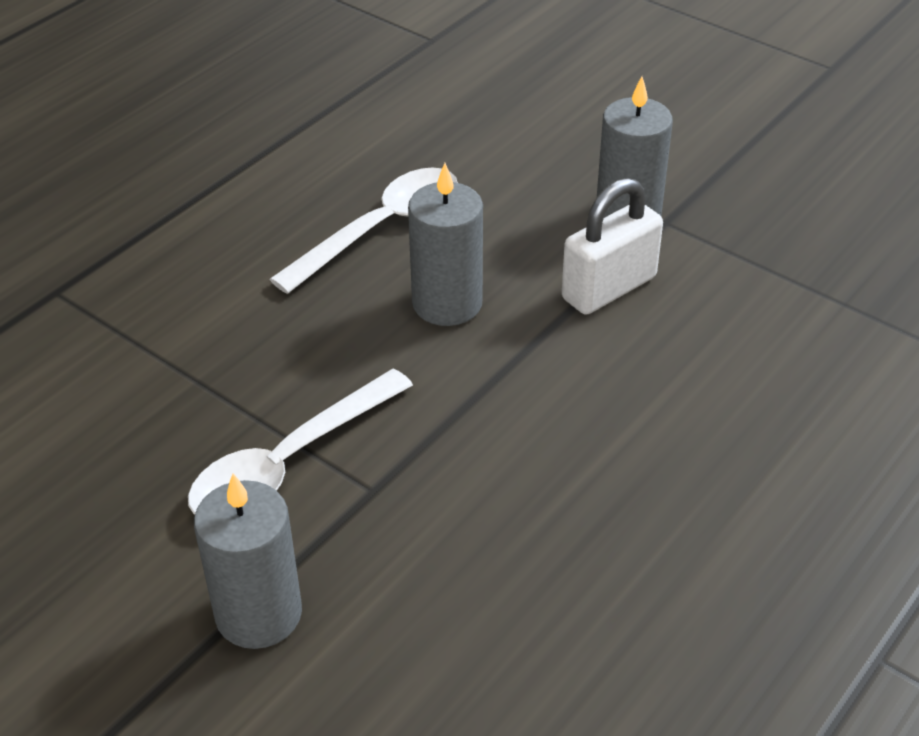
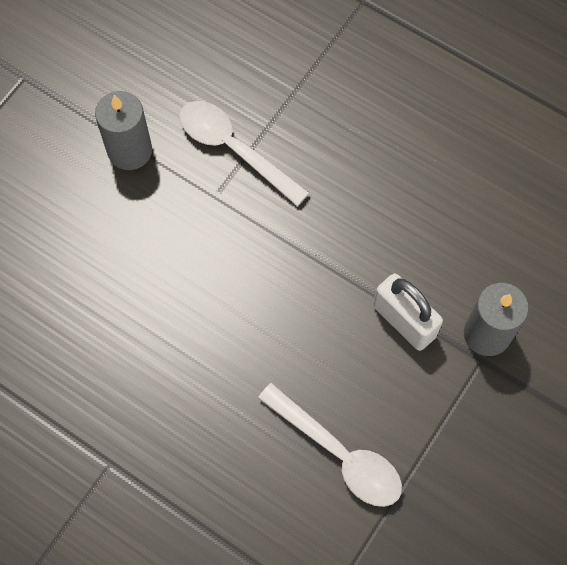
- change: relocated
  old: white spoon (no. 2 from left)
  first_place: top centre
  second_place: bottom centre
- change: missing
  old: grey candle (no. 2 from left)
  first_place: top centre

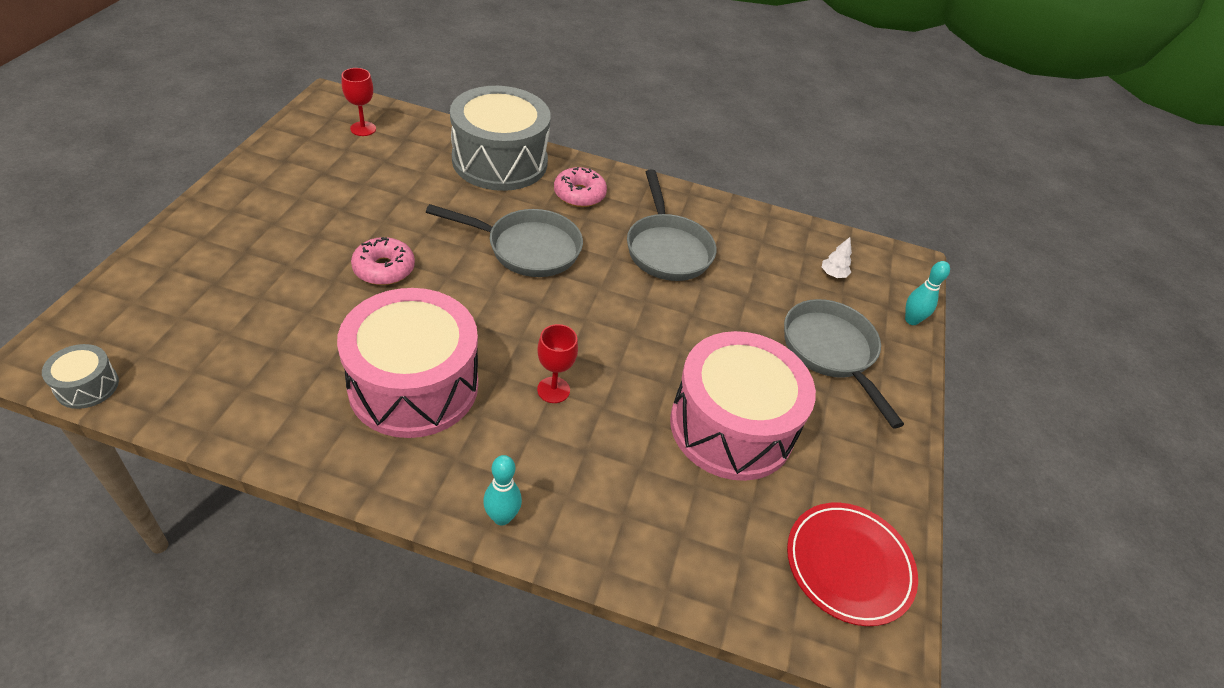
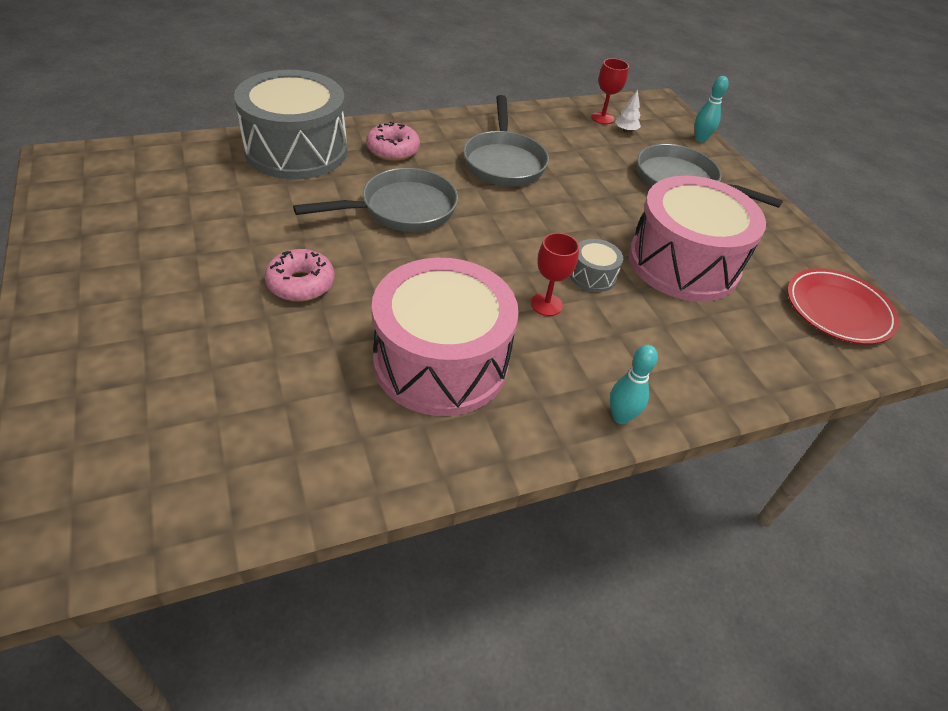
- change: spun
  old: grey pan (no. 2 from left)
  first_place: top centre
  second_place: top centre
  degrees: 45
- change: relocated
  old: grey drum (no. 1 from left in the first image)
  new: grey drum (no. 2 from left)
  first_place: middle left
  second_place: centre
- change: relocated
  old: red goblet (no. 1 from left in the first image)
  new: red goblet (no. 2 from left)
  first_place: top left
  second_place: top centre

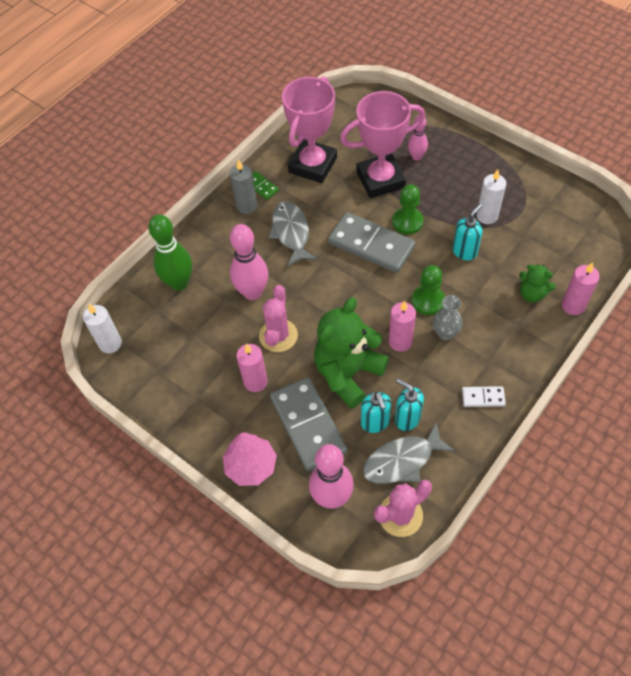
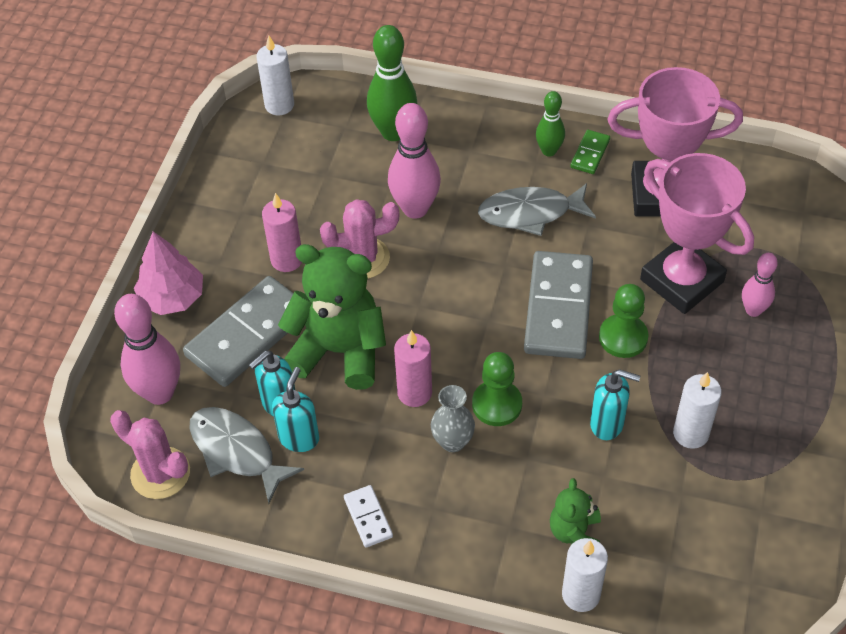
- change: spun
  old: grey fish (no. 1 from left in the first image)
  first_place: centre
  second_place: top centre
  degrees: -150
- change: exchanged
  old: grey candle
  new: green bowling pin (no. 2 from left)
  first_place: top centre
  second_place: top centre
- change: colour
  old: pink candle (no. 3 from left)
  new: white candle (no. 2 from left)
  first_place: middle right
  second_place: bottom right

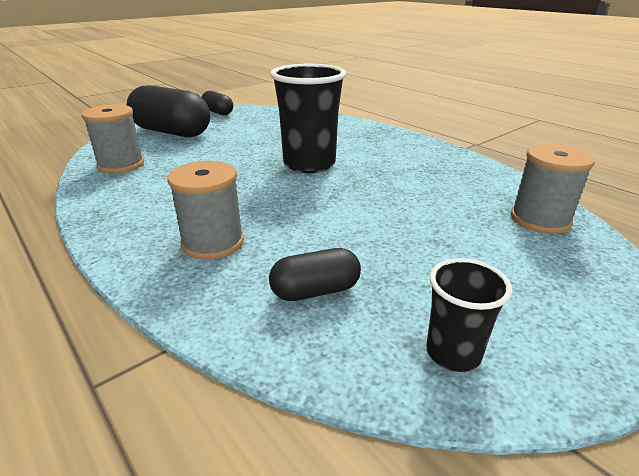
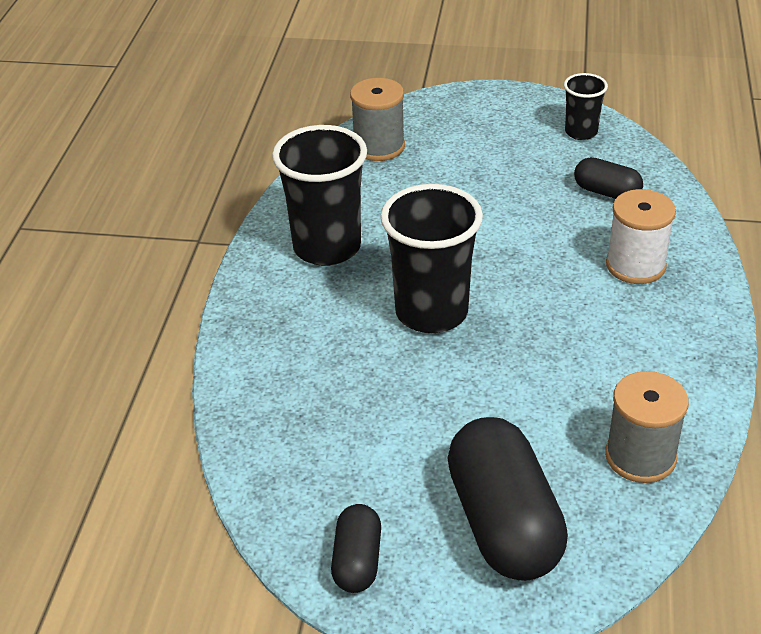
- change: appeared
  new: black cup (no. 1 from left)
  second_place: top centre
- change: colour
  old: grey spool (no. 2 from left)
  new: white spool
  first_place: middle left
  second_place: middle right

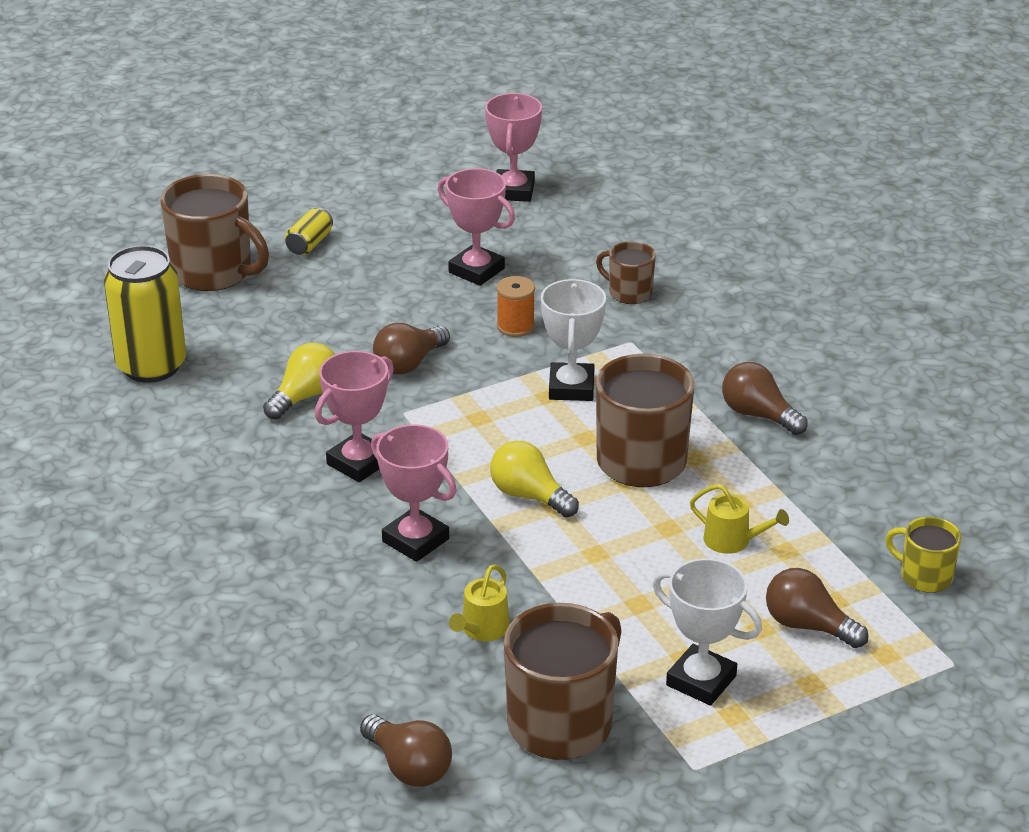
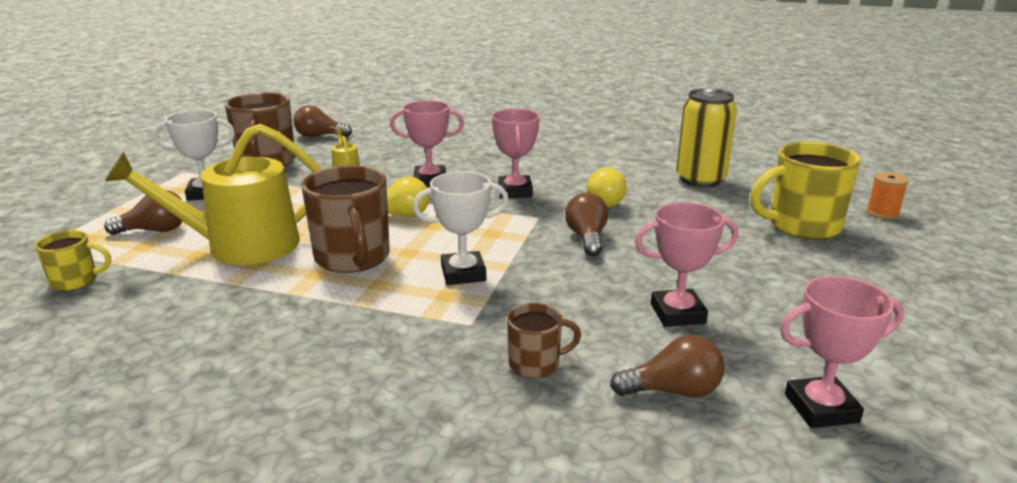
- change: size
  old: yellow watering can (no. 2 from left in the first image)
  first_place: middle right
  second_place: middle left
  factor: 2.46
- change: spun
  old: white trophy (no. 1 from left in the first image)
  first_place: centre
  second_place: centre
  degrees: -60
- change: relocated
  old: brown light bulb (no. 3 from left in the first image)
  new: brown light bulb (no. 4 from left)
  first_place: middle right
  second_place: bottom centre
- change: colour
  old: brown mug (no. 1 from left)
  new: yellow mug (no. 2 from left)
  first_place: top left
  second_place: middle right
- change: spun
  old: pink trophy (no. 4 from left)
  first_place: top centre
  second_place: bottom right
  degrees: -60
- change: relocated
  old: orange spool
  first_place: centre
  second_place: middle right
- change: missing
  old: yellow can (no. 2 from left)
  first_place: top left

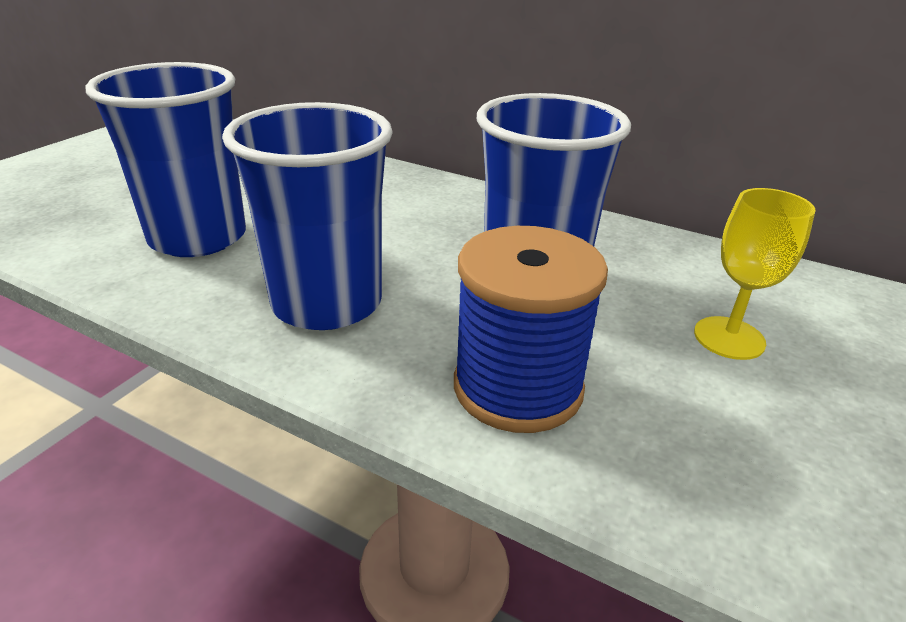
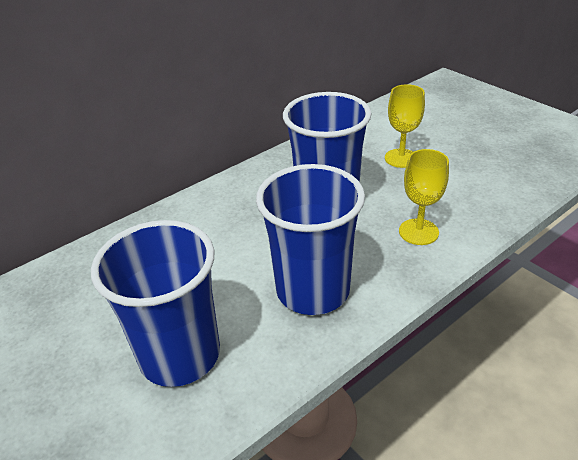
- change: exchanged
  old: blue spool
  new: yellow goblet (no. 2 from left)
  first_place: centre
  second_place: middle right

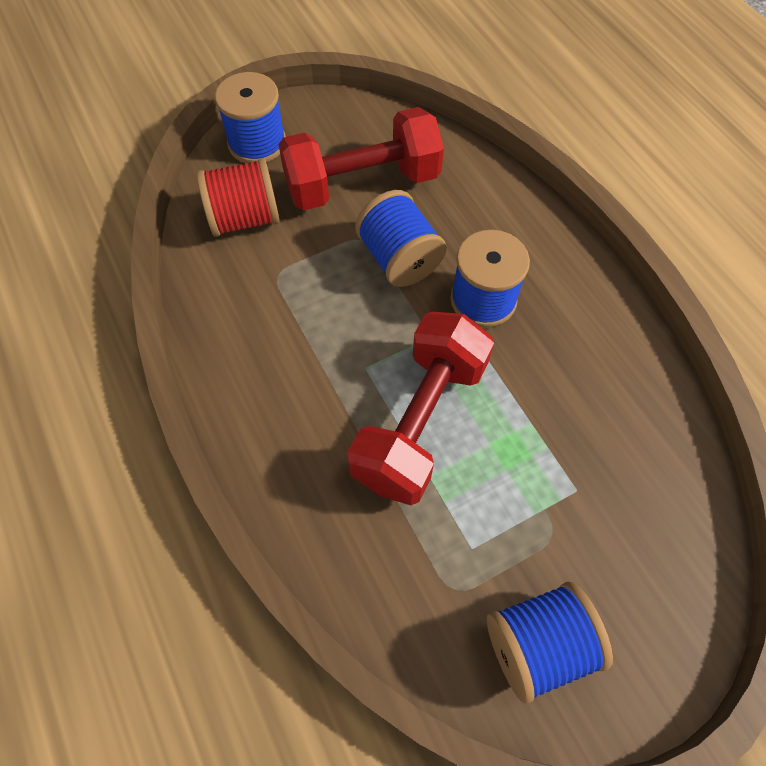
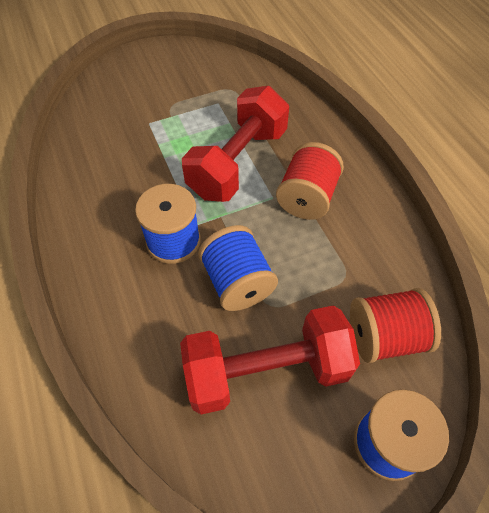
- change: appeared
  new: red spool (no. 1 from left)
  second_place: centre
- change: missing
  old: blue spool (no. 4 from left)
  first_place: bottom right

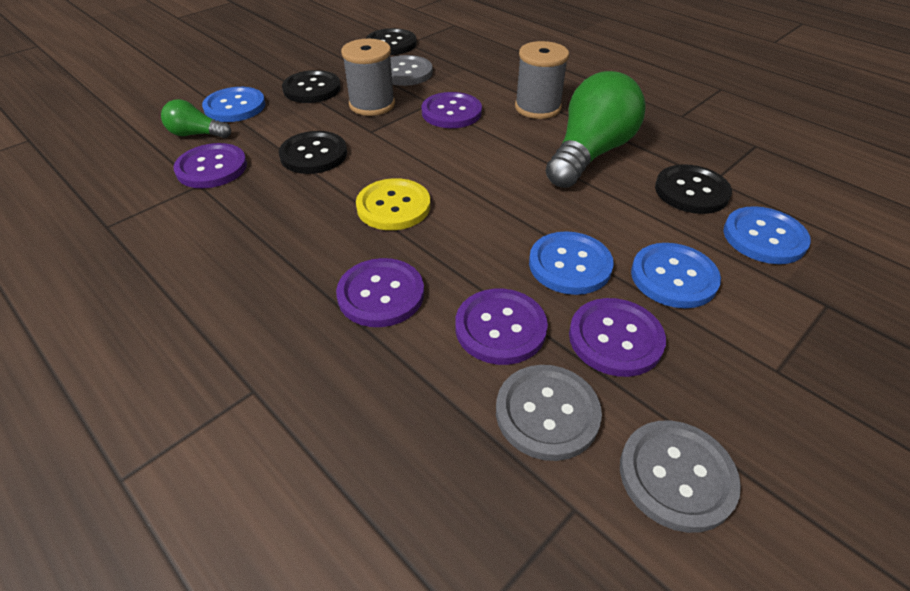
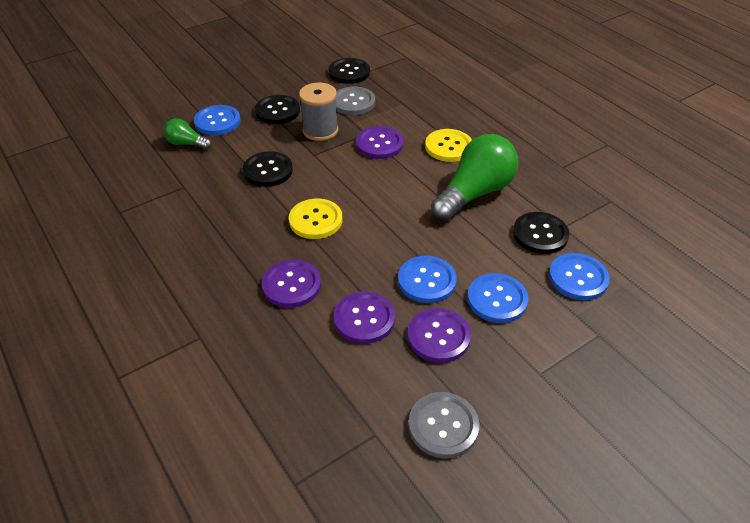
- change: exchanged
  old: grey spool (no. 2 from left)
  new: yellow button (no. 2 from left)
  first_place: top centre
  second_place: top centre
- change: missing
  old: purple button (no. 1 from left)
  first_place: top left
- change: missing
  old: grey button (no. 2 from left)
  first_place: bottom centre

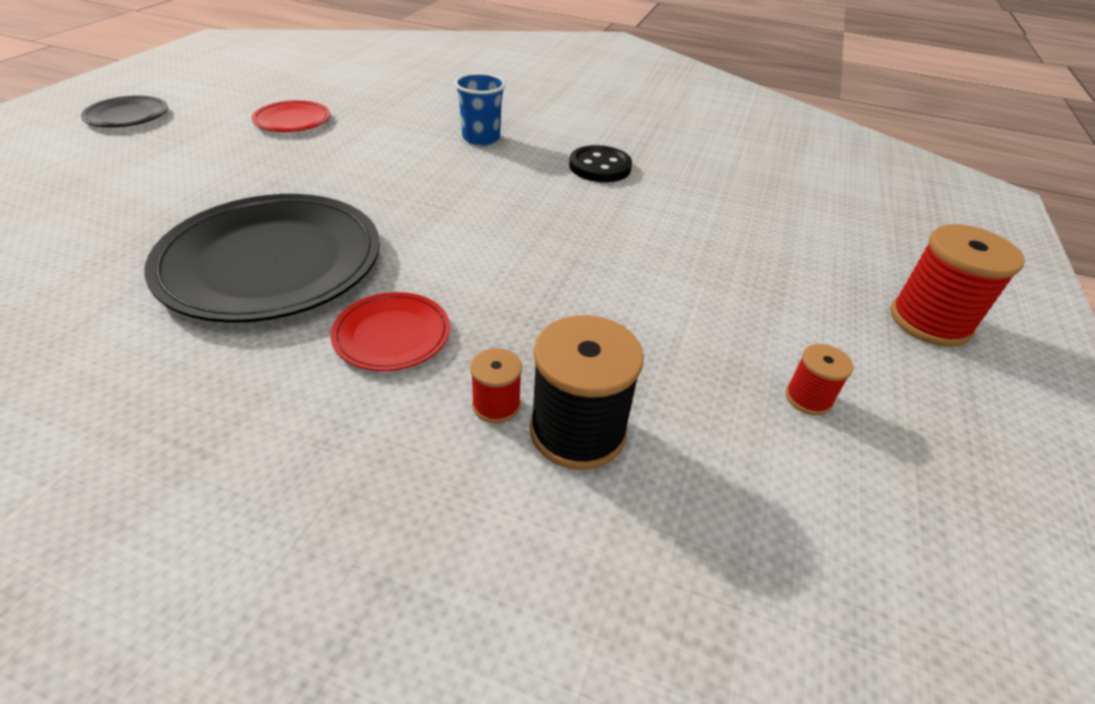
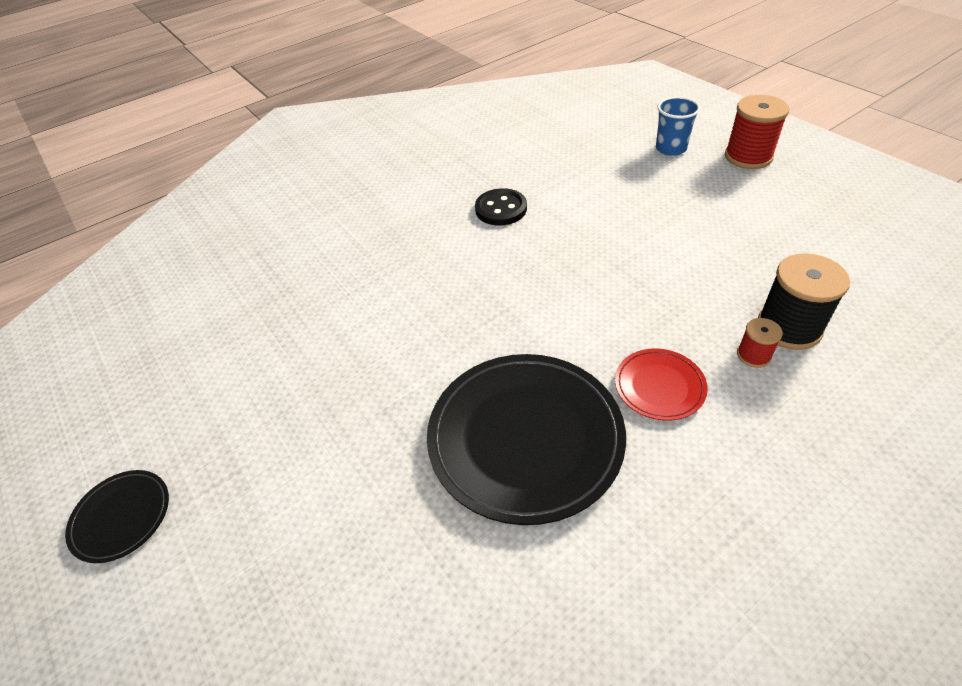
- change: relocated
  old: blue cup
  first_place: top centre
  second_place: top right
- change: missing
  old: red plate (no. 1 from left)
  first_place: top left
- change: missing
  old: red spool (no. 2 from left)
  first_place: middle right

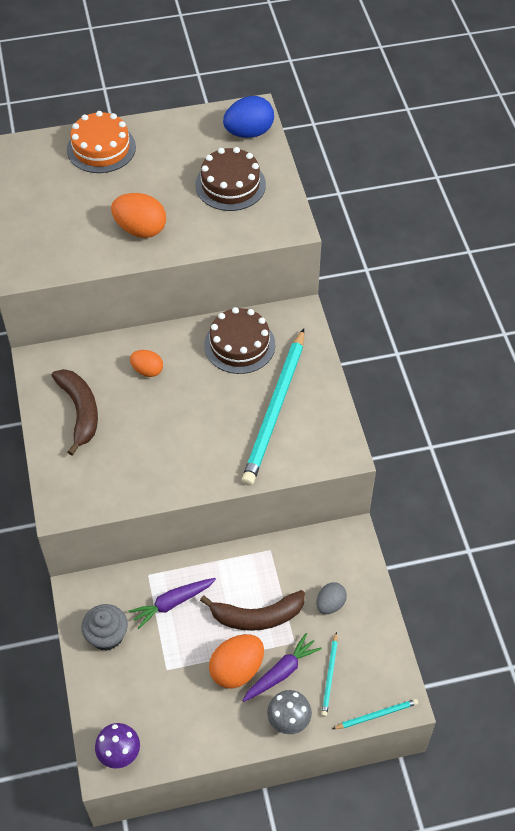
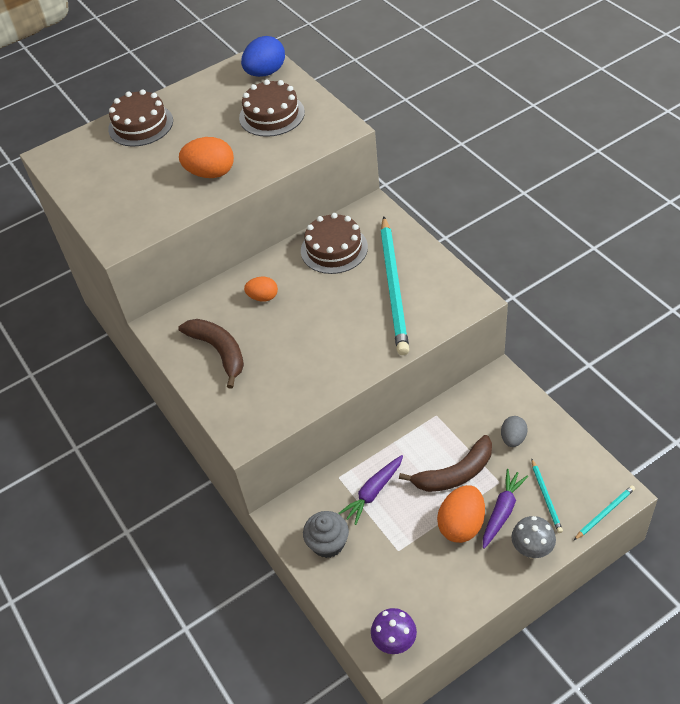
- change: colour
  old: orange cake
  new: brown cake (no. 1 from left)
  first_place: top left
  second_place: top left

